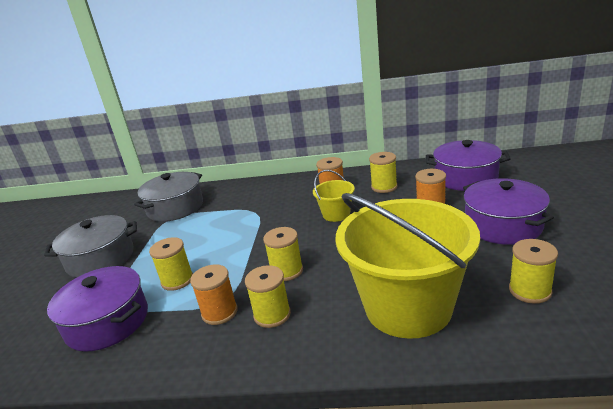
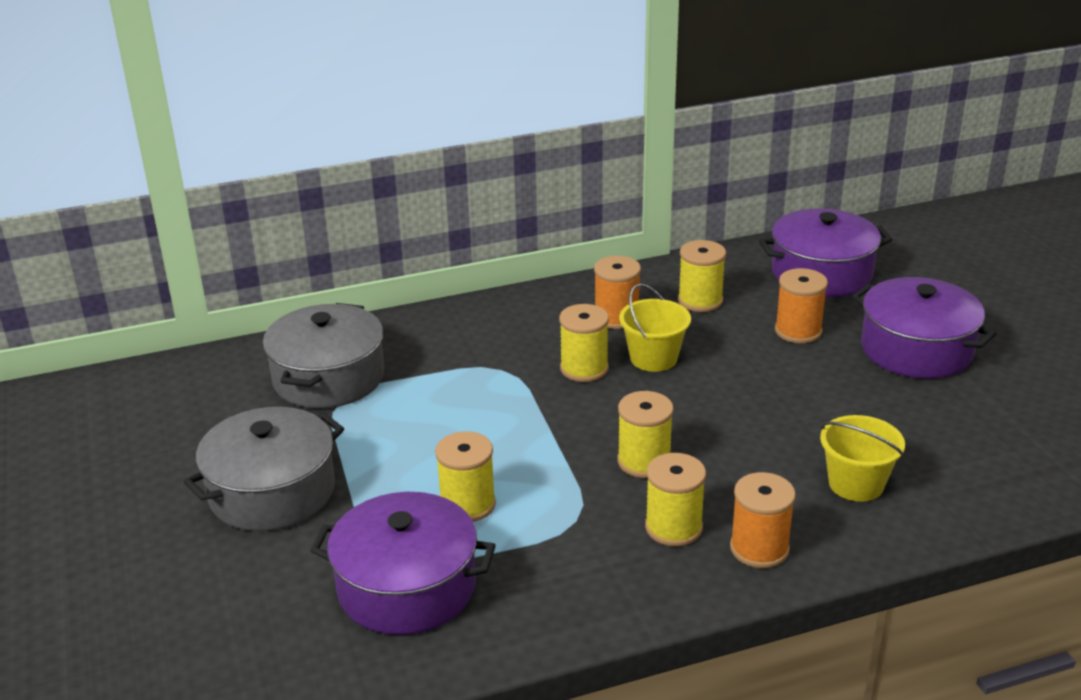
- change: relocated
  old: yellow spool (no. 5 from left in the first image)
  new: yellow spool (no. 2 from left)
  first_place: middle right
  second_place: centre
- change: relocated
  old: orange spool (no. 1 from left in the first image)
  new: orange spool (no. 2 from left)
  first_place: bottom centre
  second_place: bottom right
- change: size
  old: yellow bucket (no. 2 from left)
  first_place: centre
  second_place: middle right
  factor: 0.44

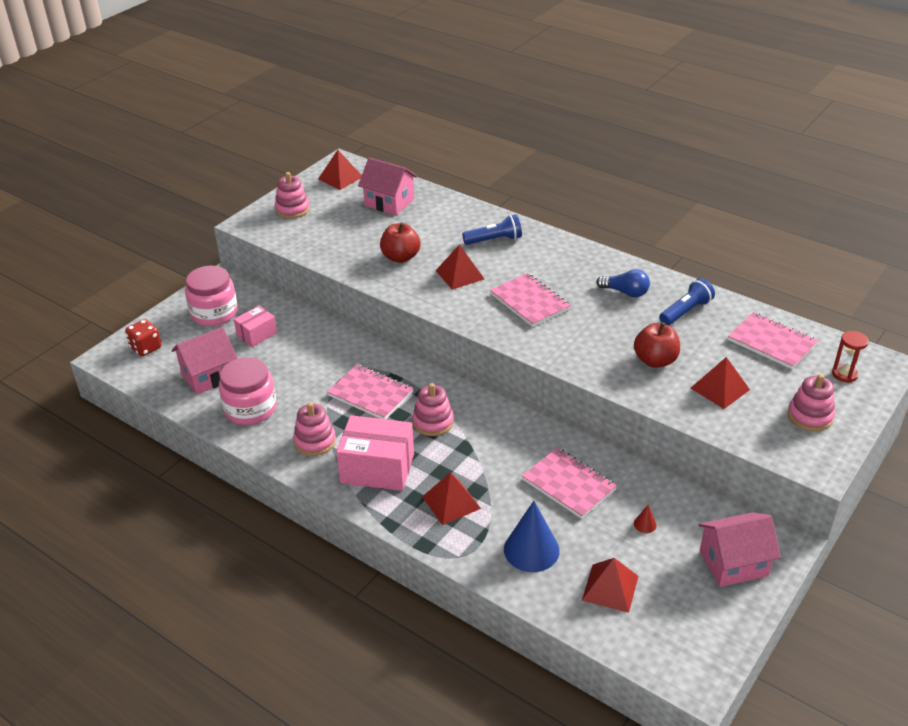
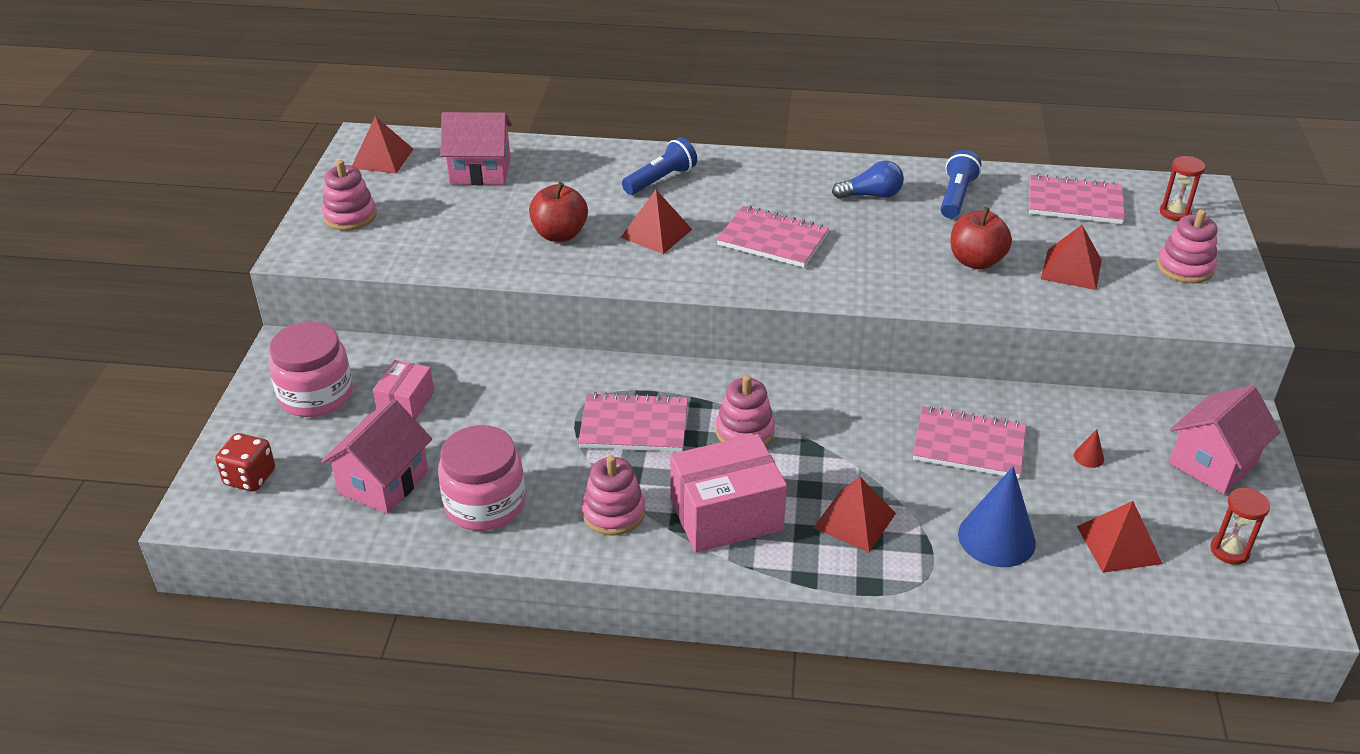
- change: appeared
  new: red hourglass (no. 2 from left)
  second_place: bottom right

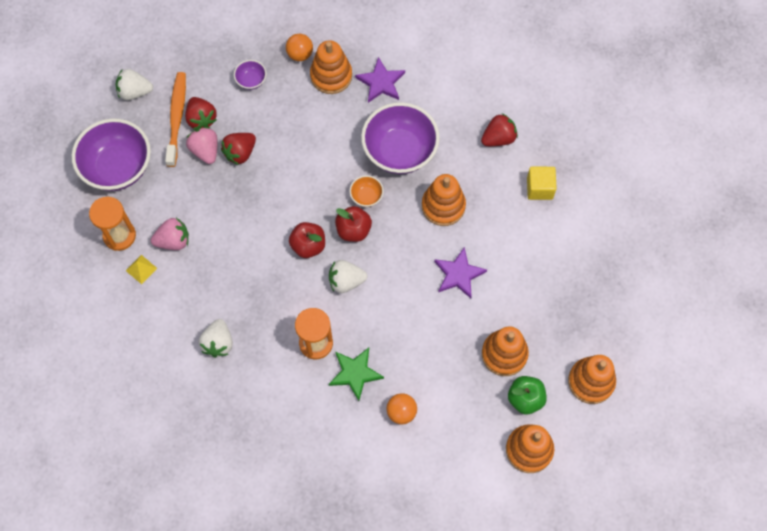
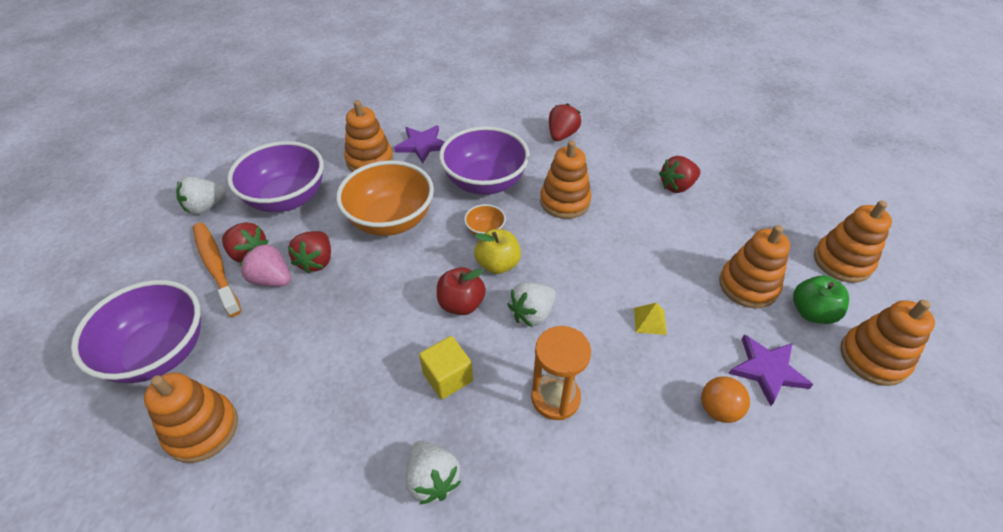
- change: exchanged
  old: orange hourglass (no. 1 from left)
  new: orange stacking toy (no. 1 from left)
  first_place: middle left
  second_place: bottom left
- change: relocated
  old: white strawberry (no. 1 from left)
  first_place: top left
  second_place: middle left
- change: size
  old: purple bowl (no. 2 from left)
  first_place: top left
  second_place: top left
  factor: 2.29
- change: appeared
  new: orange bowl (no. 1 from left)
  second_place: centre
- change: relocated
  old: yellow cube
  first_place: middle right
  second_place: bottom centre
- change: colour
  old: red apple (no. 2 from left)
  new: yellow apple
  first_place: centre
  second_place: centre
- change: relocated
  old: yellow pyramid
  first_place: middle left
  second_place: centre
- change: appeared
  new: red strawberry (no. 4 from left)
  second_place: top right
- change: relocated
  old: purple star (no. 2 from left)
  first_place: centre
  second_place: bottom right
- change: missing
  old: pink strawberry (no. 1 from left)
  first_place: middle left
- change: missing
  old: orange ball (no. 1 from left)
  first_place: top centre
- change: missing
  old: green star
  first_place: bottom centre

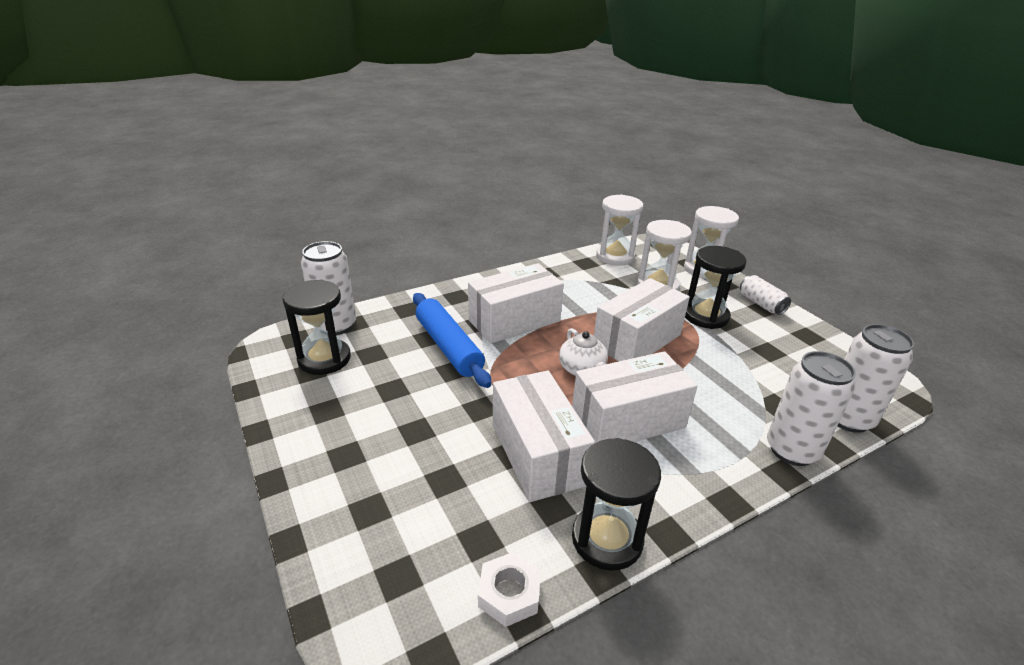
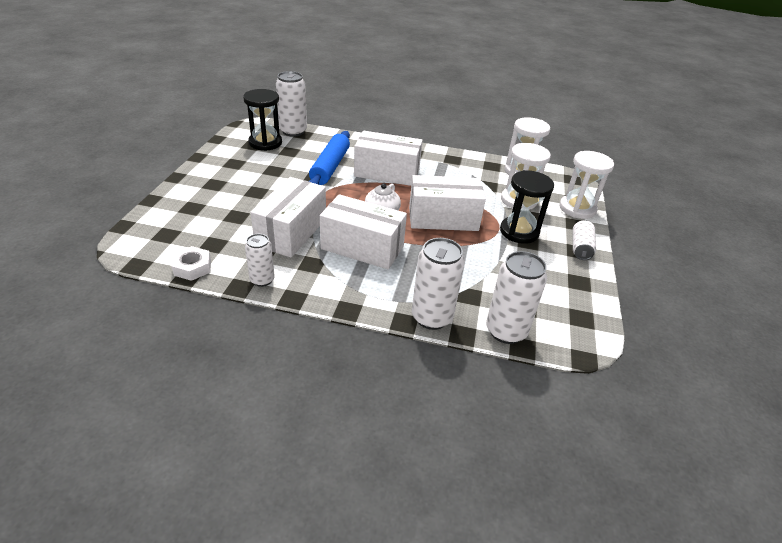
- change: exchanged
  old: black hourglass (no. 2 from left)
  new: white can (no. 1 from left)
  first_place: bottom centre
  second_place: middle left

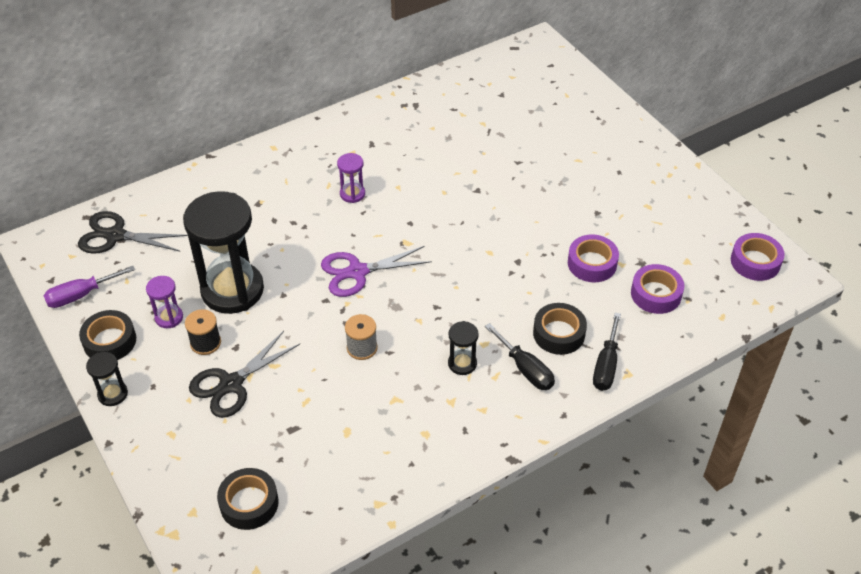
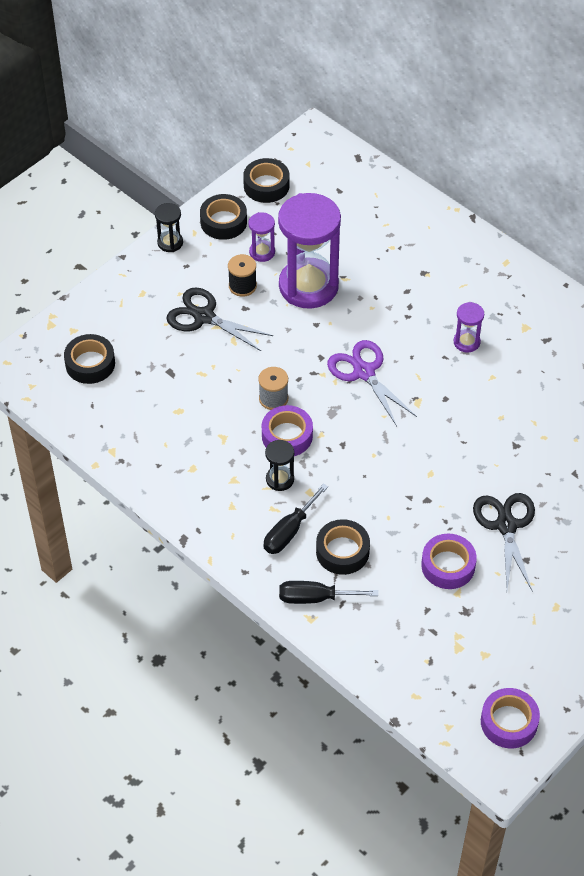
- change: exchanged
  old: purple screwdriver
  new: black tape (no. 3 from left)
  first_place: middle left
  second_place: top centre
- change: relocated
  old: purple tape (no. 2 from left in the first image)
  new: purple tape (no. 1 from left)
  first_place: middle right
  second_place: centre
- change: colour
  old: black hourglass (no. 2 from left)
  new: purple hourglass (no. 2 from left)
  first_place: middle left
  second_place: top centre
- change: relocated
  old: black scissors (no. 1 from left in the first image)
  new: black scissors (no. 2 from left)
  first_place: middle left
  second_place: middle right

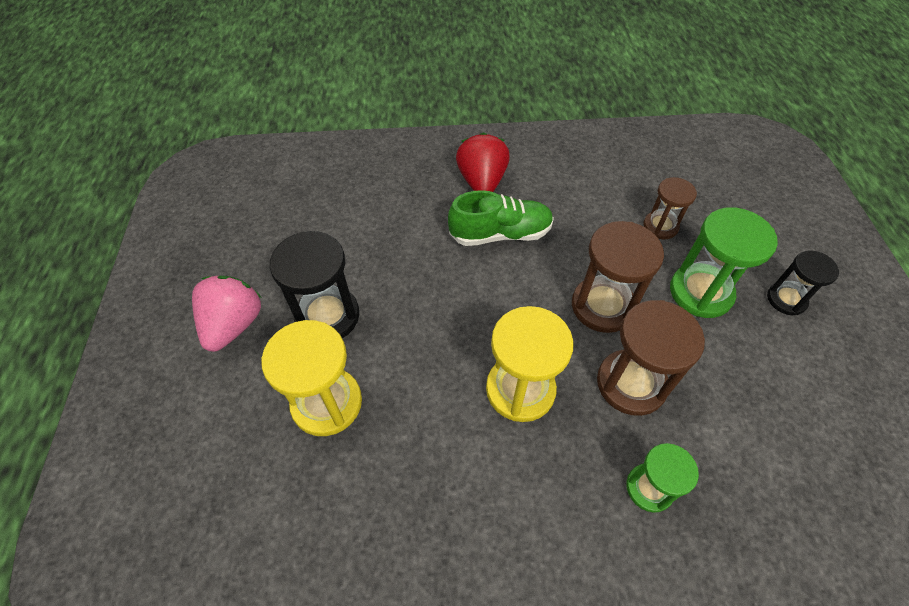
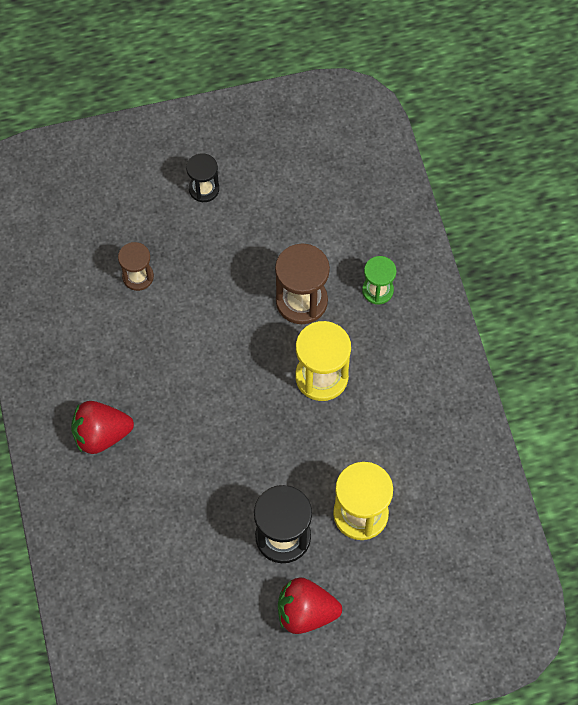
- change: colour
  old: pink strawberry
  new: red strawberry (no. 2 from left)
  first_place: middle left
  second_place: bottom centre
- change: missing
  old: green shoe
  first_place: centre
- change: missing
  old: brown hourglass (no. 1 from left)
  first_place: middle right
- change: missing
  old: green hourglass (no. 2 from left)
  first_place: middle right

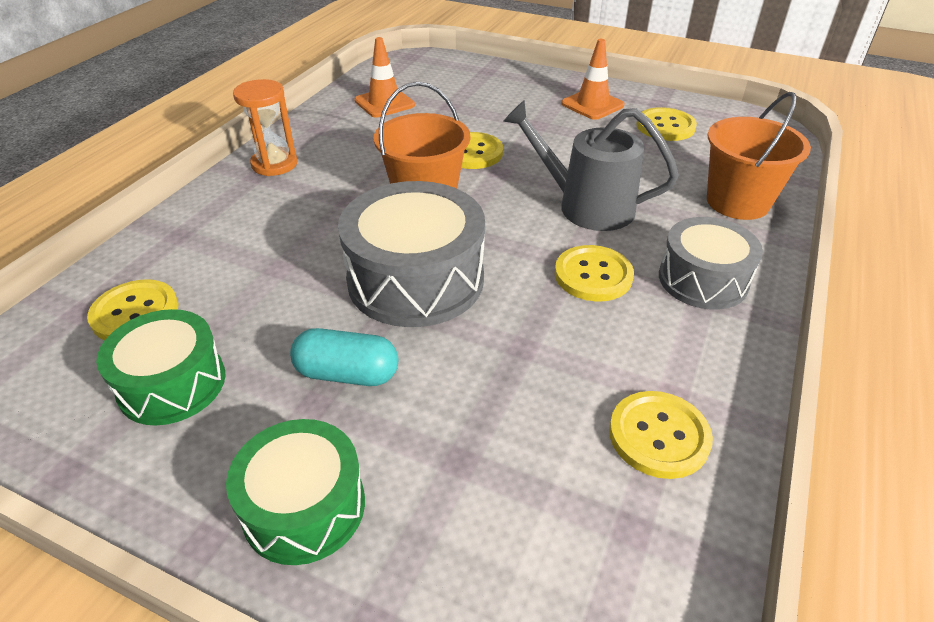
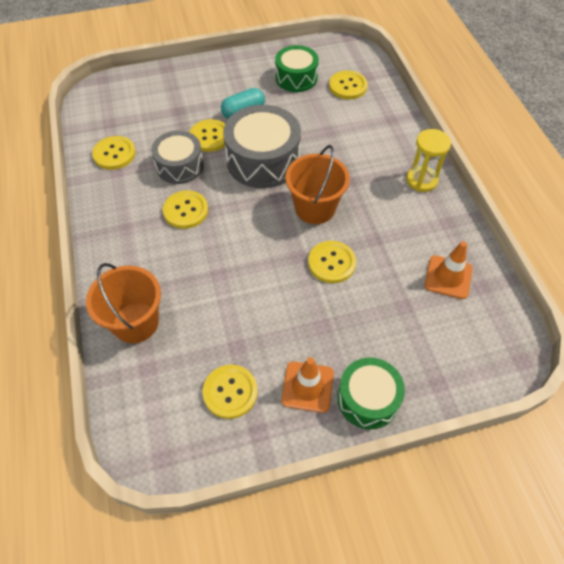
- change: relocated
  old: grey drum (no. 2 from left in the first image)
  new: grey drum (no. 1 from left)
  first_place: middle right
  second_place: top left
- change: appeared
  new: yellow button (no. 3 from left)
  second_place: top centre
- change: relocated
  old: green drum (no. 2 from left)
  first_place: bottom left
  second_place: bottom centre
- change: colour
  old: orange hourglass
  new: yellow hourglass
  first_place: top left
  second_place: top right
- change: missing
  old: grey watering can
  first_place: top centre

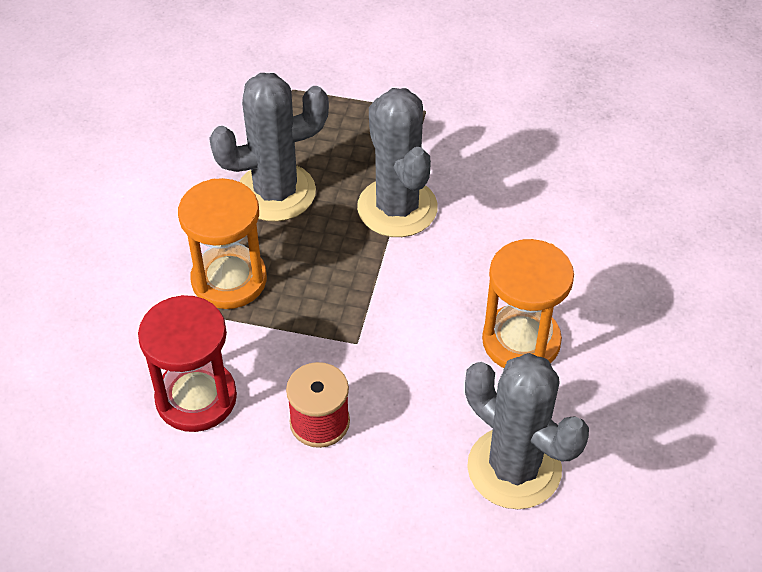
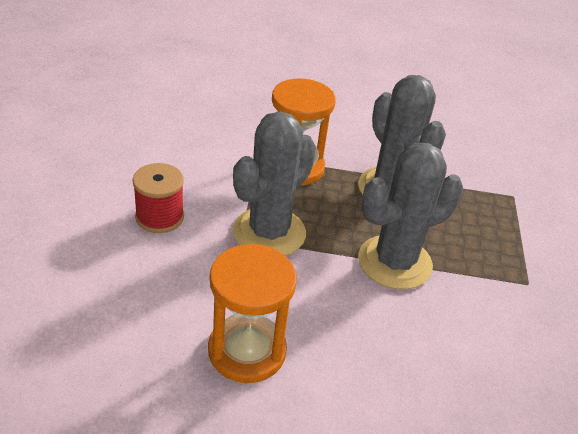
- change: relocated
  old: grey cactus (no. 3 from left in the first image)
  new: grey cactus (no. 1 from left)
  first_place: bottom right
  second_place: centre
- change: missing
  old: red hourglass
  first_place: middle left

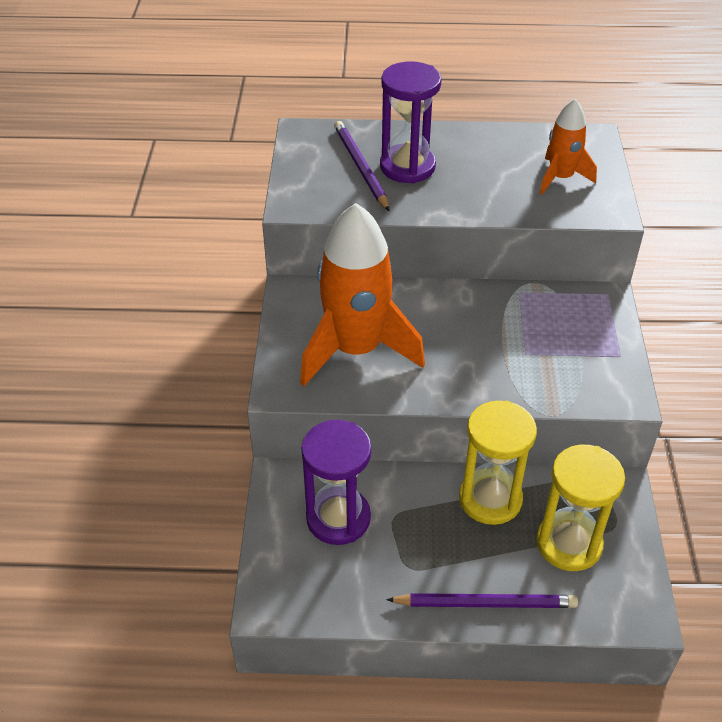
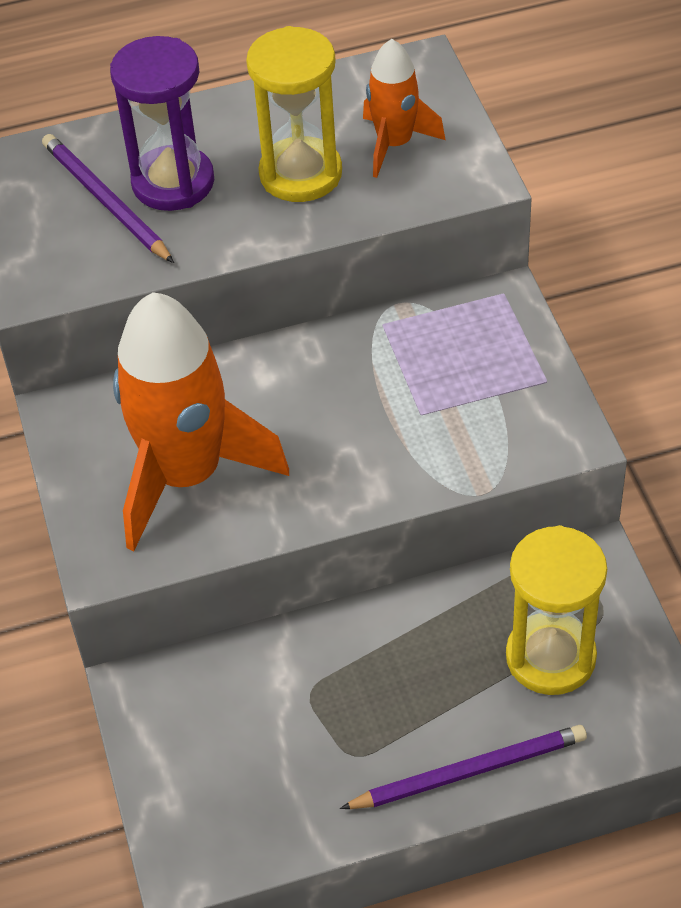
- change: relocated
  old: yellow hourglass (no. 1 from left)
  first_place: middle right
  second_place: top centre
- change: missing
  old: purple hourglass (no. 1 from left)
  first_place: bottom centre

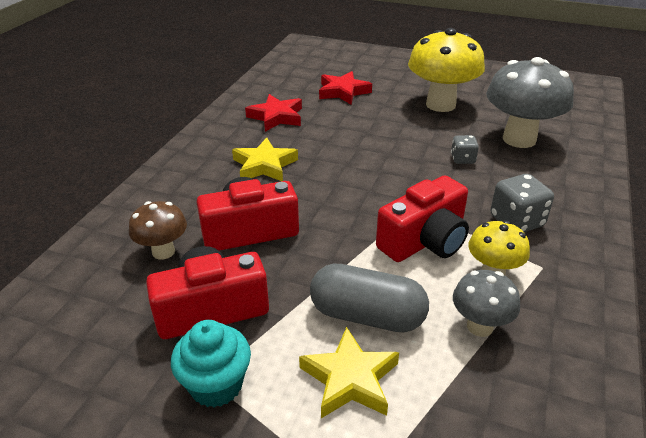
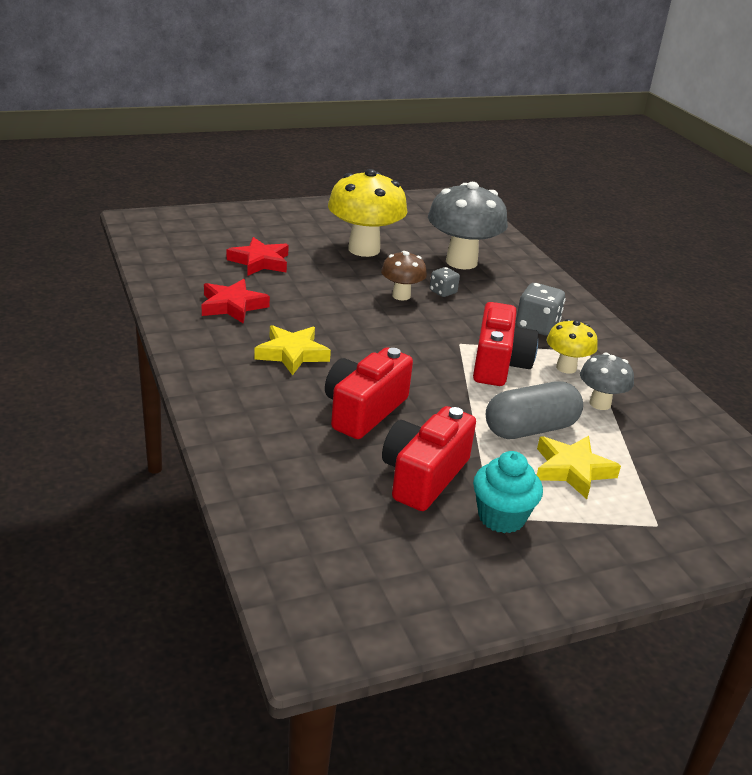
- change: relocated
  old: brown mushroom
  first_place: middle left
  second_place: centre

